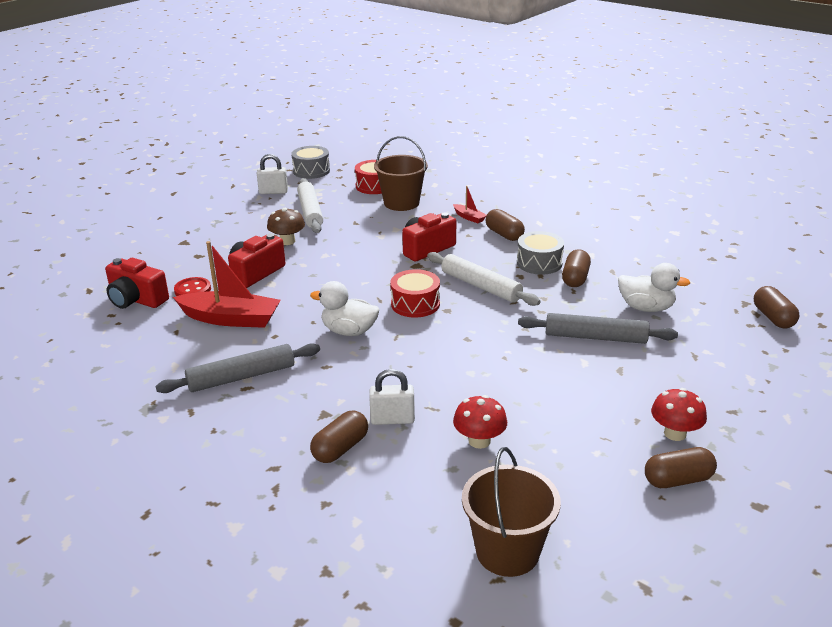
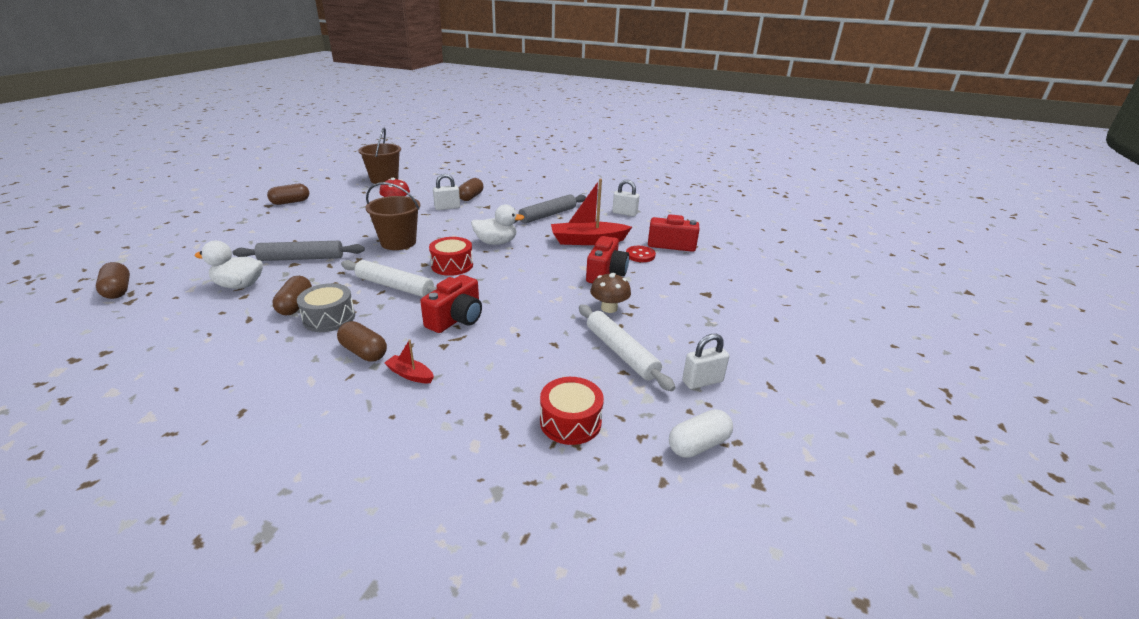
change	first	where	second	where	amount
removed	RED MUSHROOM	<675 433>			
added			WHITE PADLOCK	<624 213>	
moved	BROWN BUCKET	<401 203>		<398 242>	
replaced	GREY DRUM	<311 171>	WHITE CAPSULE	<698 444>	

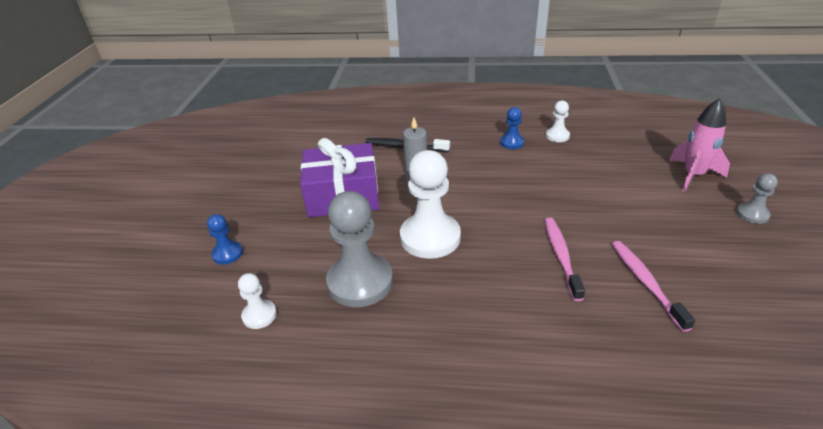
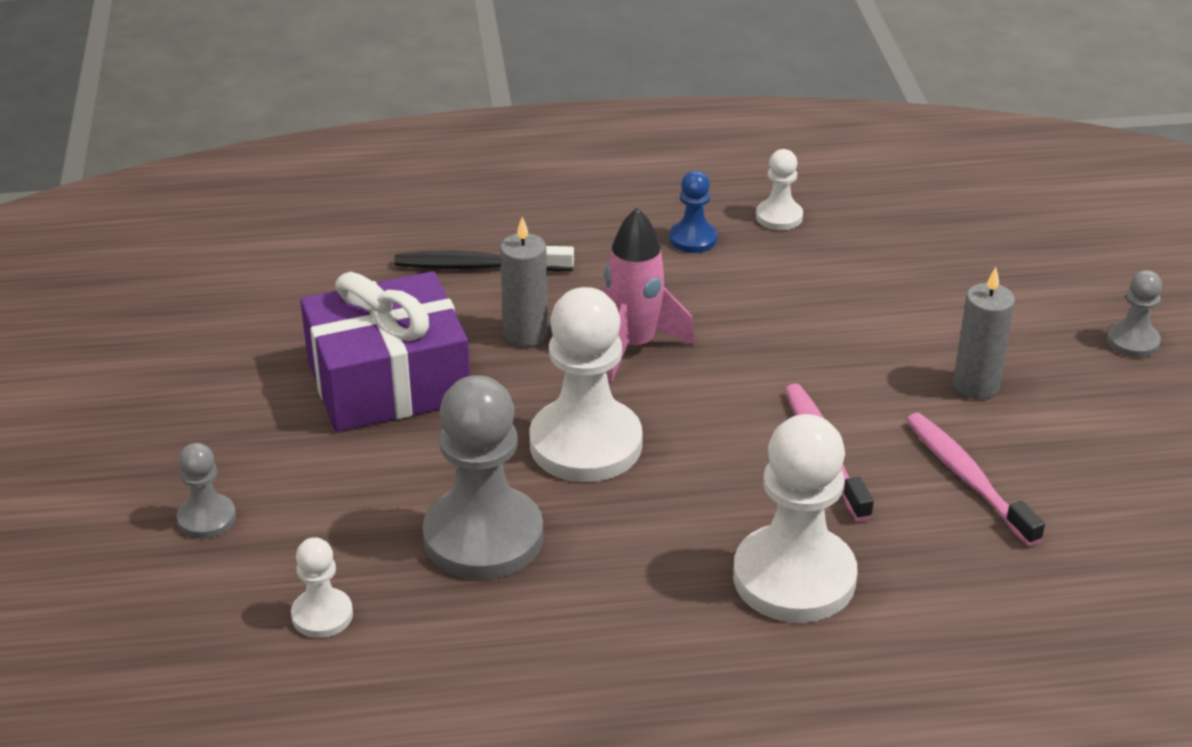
change	first	where	second	where	amount
added			WHITE PAWN	<794 578>	
added			GREY CANDLE	<976 386>	
moved	PINK ROCKET	<693 176>		<634 346>	
recoloured	BLUE PAWN	<227 254>	GREY PAWN	<207 518>	

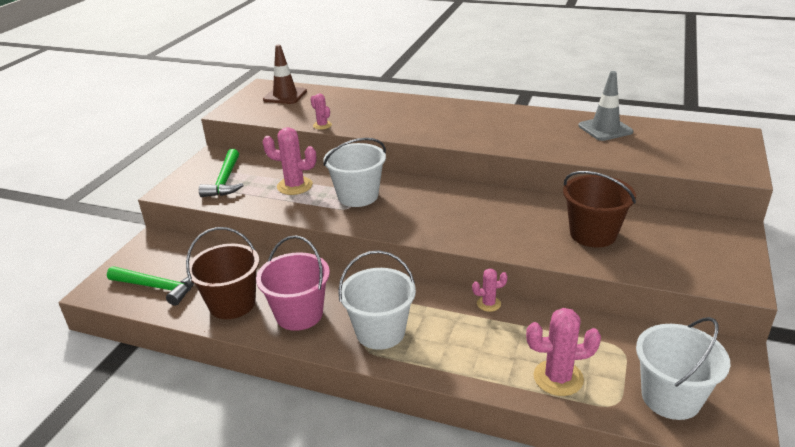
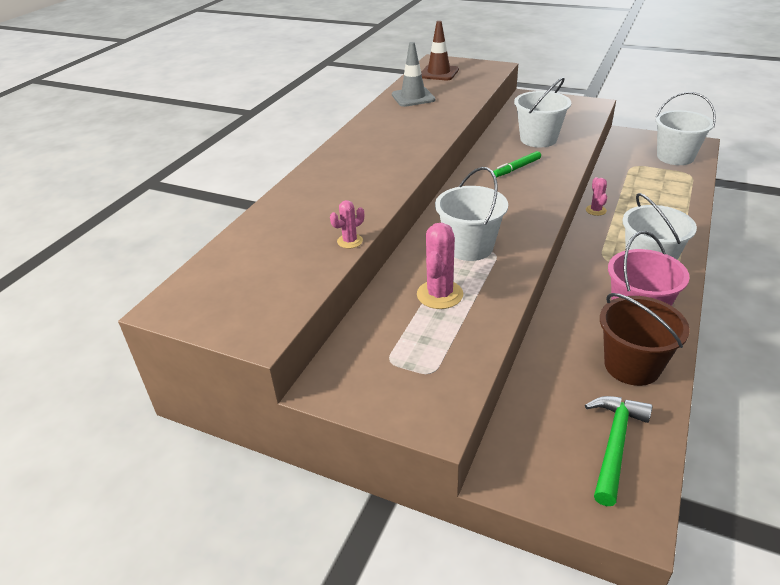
change	first	where	second	where	amount
removed	GREEN HAMMER	<225 181>			
removed	PINK CACTUS	<558 378>			
added			GREEN MARKER	<516 168>	
moved	BROWN TRAFFIC CONE	<285 95>		<438 73>	
recoloured	BROWN BUCKET	<593 234>	WHITE BUCKET	<538 139>	

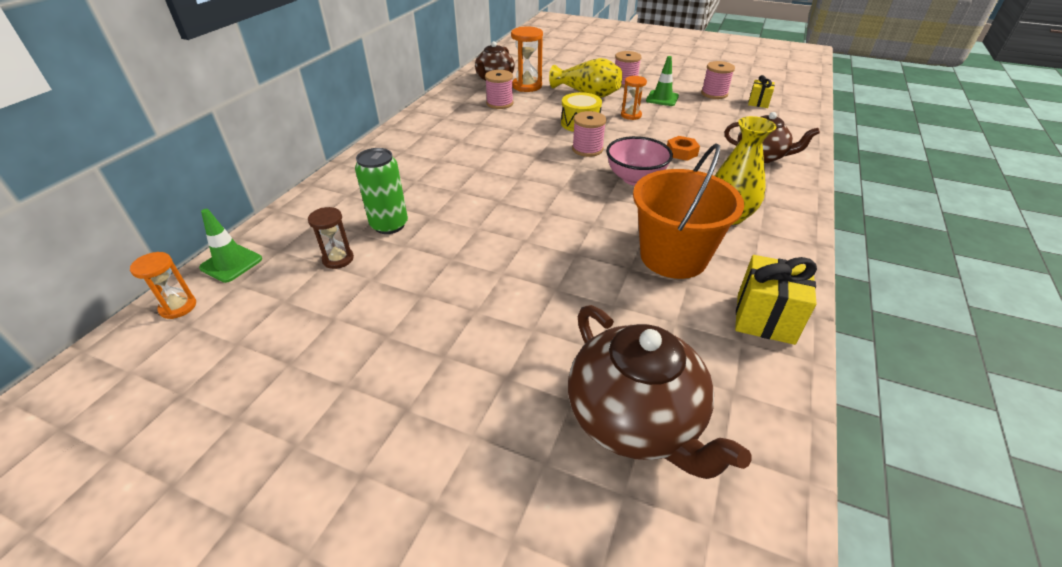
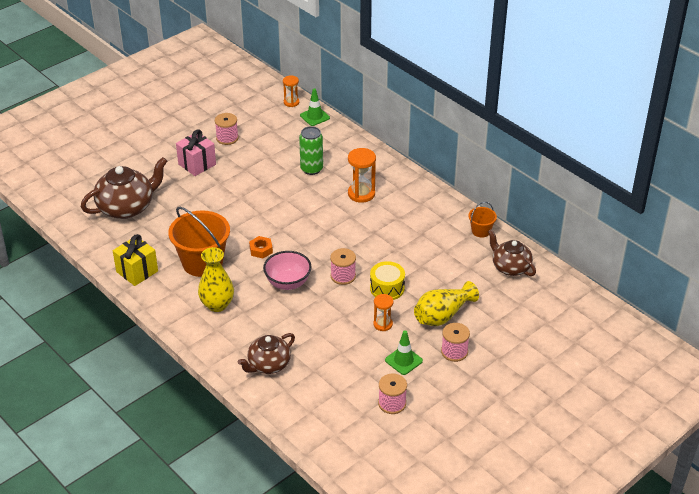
change	first	where	second	where	amount
removed	BROWN HOURGLASS	<338 259>			
removed	YELLOW GIFT	<758 103>			
added			PINK GIFT	<197 164>	
added			ORANGE BUCKET	<481 231>	
moved	PINK SPOOL	<500 103>		<227 138>	
moved	ORANGE HOURGLASS	<527 86>		<361 194>	
moved	ORANGE NUT	<681 152>		<261 250>	
turned	BROWN TEAPOT	<635 419>		<127 207>	150 degrees clockwise

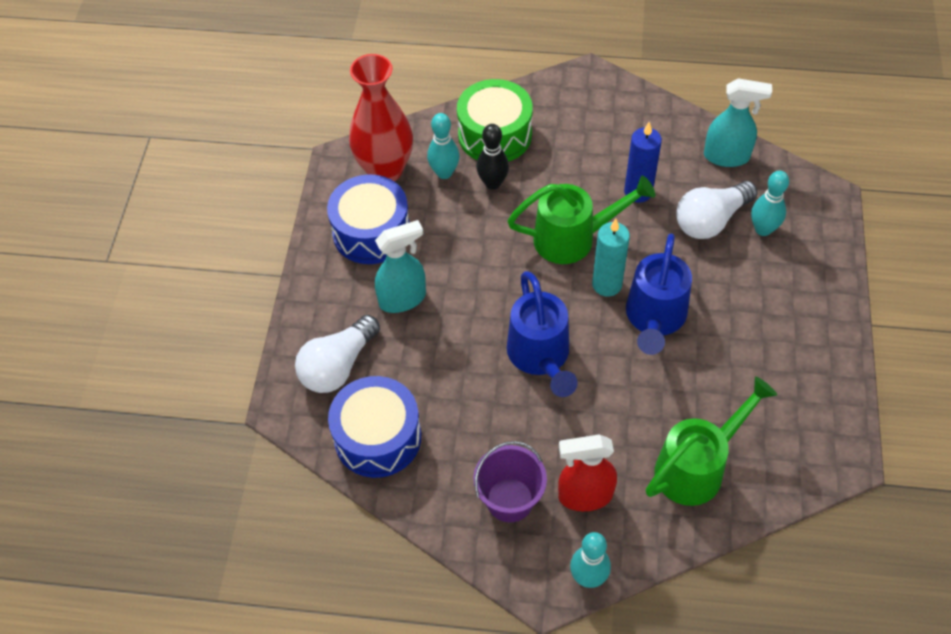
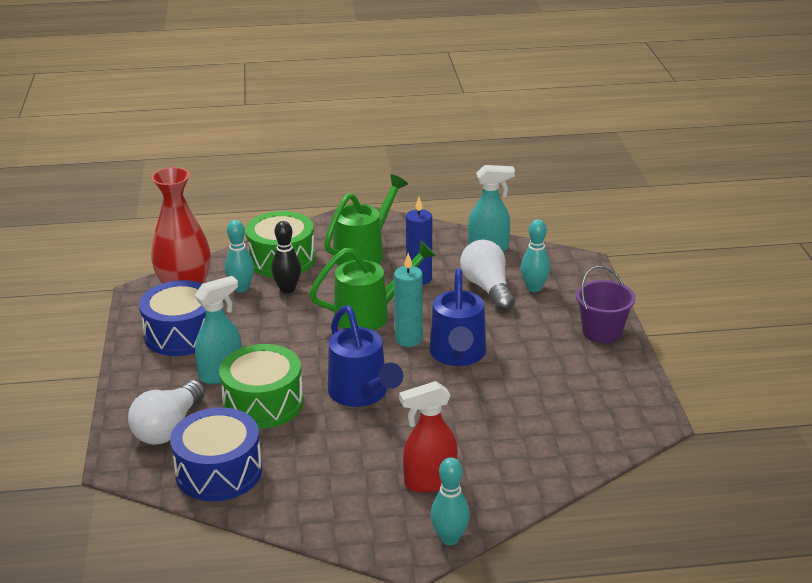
change	first	where	second	where	amount
added			GREEN DRUM	<263 403>	
moved	PURPLE BUCKET	<510 500>		<602 332>	
moved	GREEN WATERING CAN	<697 467>		<364 253>	
turned	WHITE LIGHT BULB	<710 220>		<487 288>	120 degrees clockwise

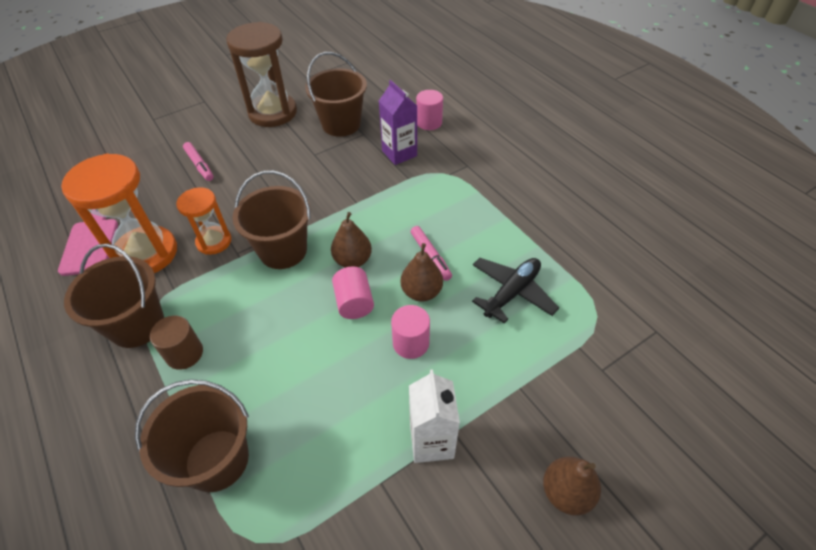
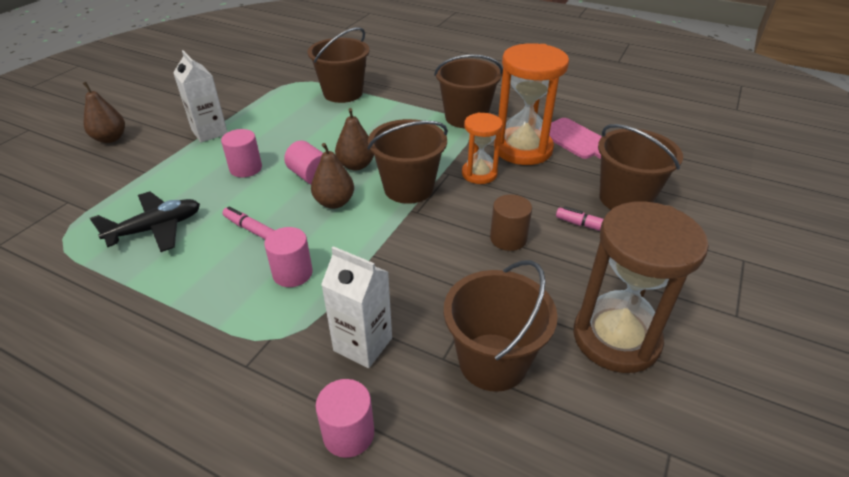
change	first	where	second	where	amount
added			PINK CYLINDER	<292 273>	
added			BROWN BUCKET	<625 199>	
moved	BROWN CYLINDER	<184 353>		<508 238>	
moved	BROWN PEAR	<421 292>		<356 165>	
recoloured	PURPLE CARTON	<399 153>	WHITE CARTON	<363 344>	
turned	BLACK PLANE	<512 292>		<156 229>	135 degrees counterclockwise

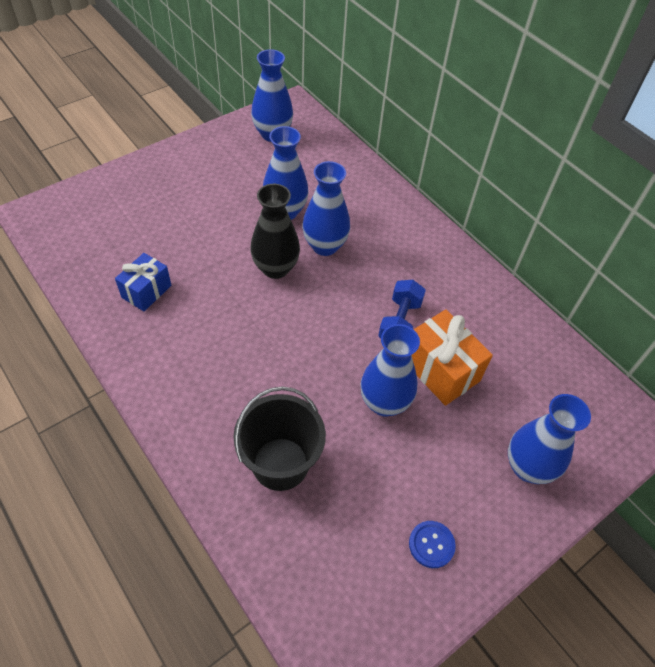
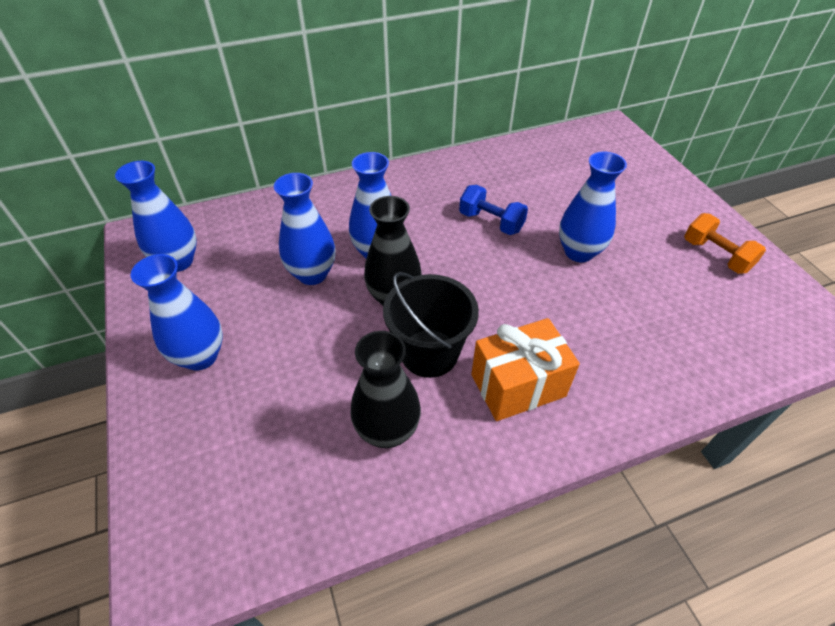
change	first	where	second	where	amount
moved	BLACK BUCKET	<280 464>		<429 353>	
moved	ORANGE GIFT	<440 370>		<518 385>	
moved	BLUE VASE	<528 467>		<200 356>	
replaced	BLUE GIFT	<146 291>	BLACK VASE	<387 431>	
replaced	BLUE BUTTON	<431 544>	ORANGE DUMBBELL	<716 255>	

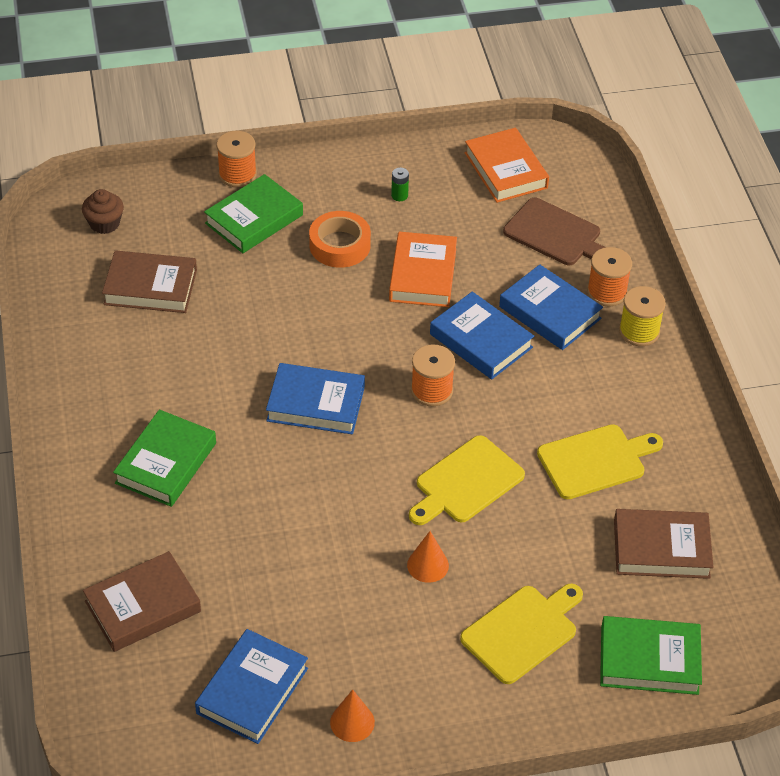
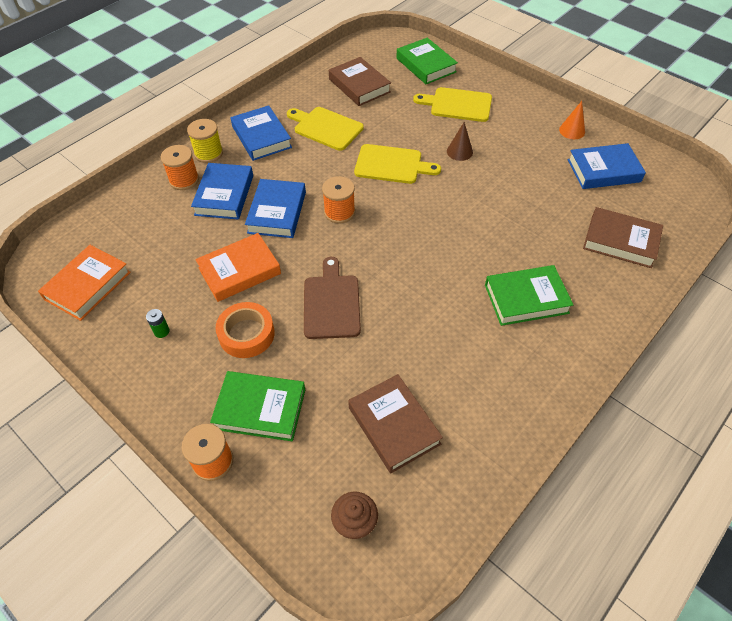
change	first	where	second	where	amount
moved	BLUE BOOK	<316 404>		<261 137>	
moved	BROWN CUTTING BOARD	<556 234>		<331 303>	
recoloured	ORANGE CONE	<428 565>	BROWN CONE	<459 151>	

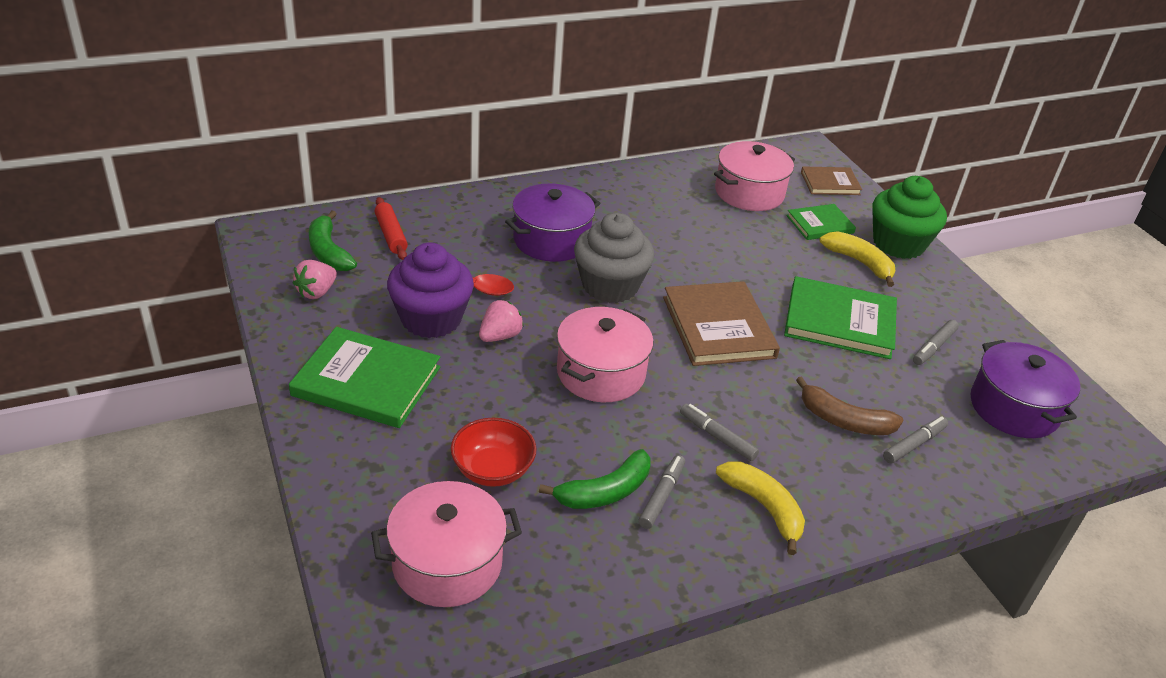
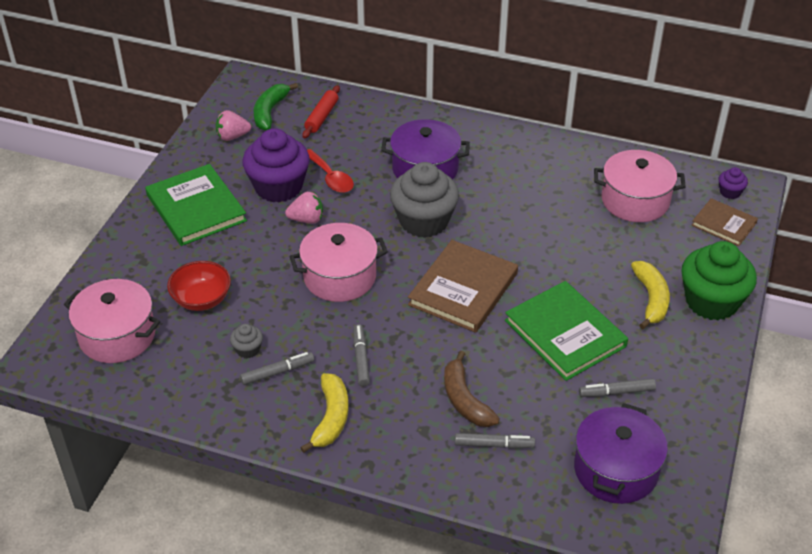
change	first	where	second	where	amount
removed	GREEN BOOK	<820 224>			
added			PURPLE CUPCAKE	<730 192>	
replaced	GREEN BANANA	<605 492>	GREY CUPCAKE	<248 349>	

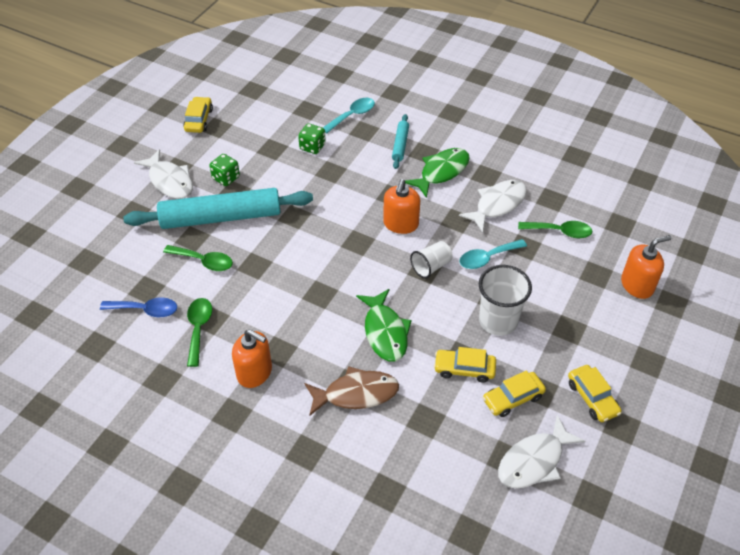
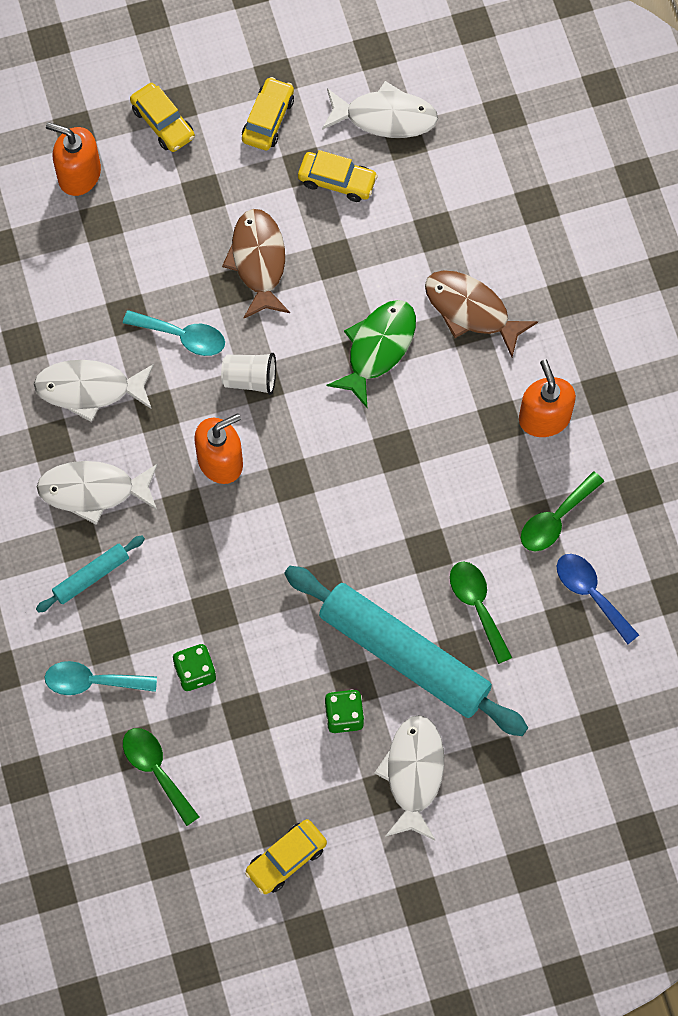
change	first	where	second	where	amount
moved	YELLOW CAR	<464 369>		<163 123>	
moved	GREEN SPOON	<560 232>		<156 770>	
replaced	WHITE CUP	<498 321>	BROWN FISH	<258 261>	
recoloured	GREEN FISH	<441 172>	WHITE FISH	<93 491>	

